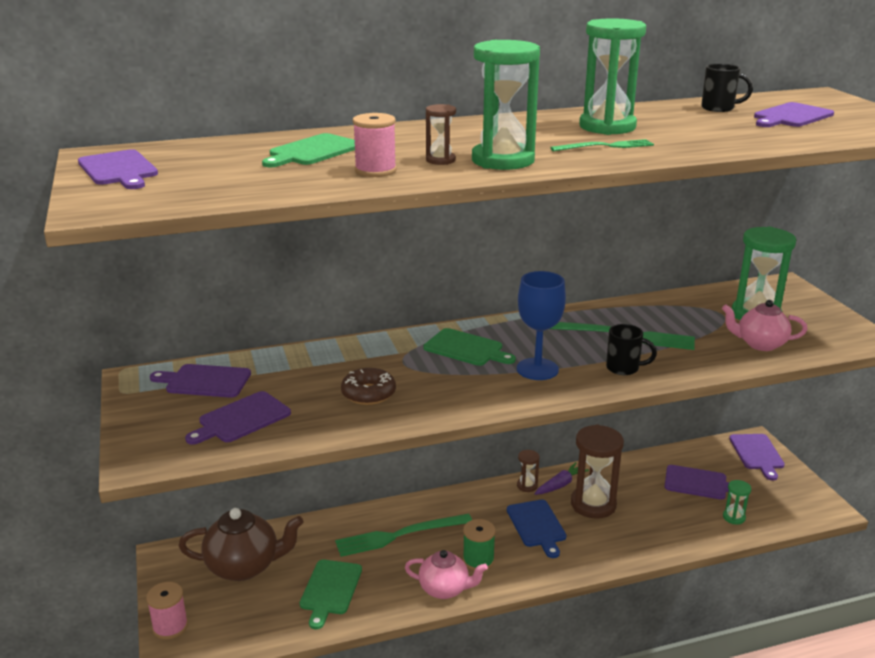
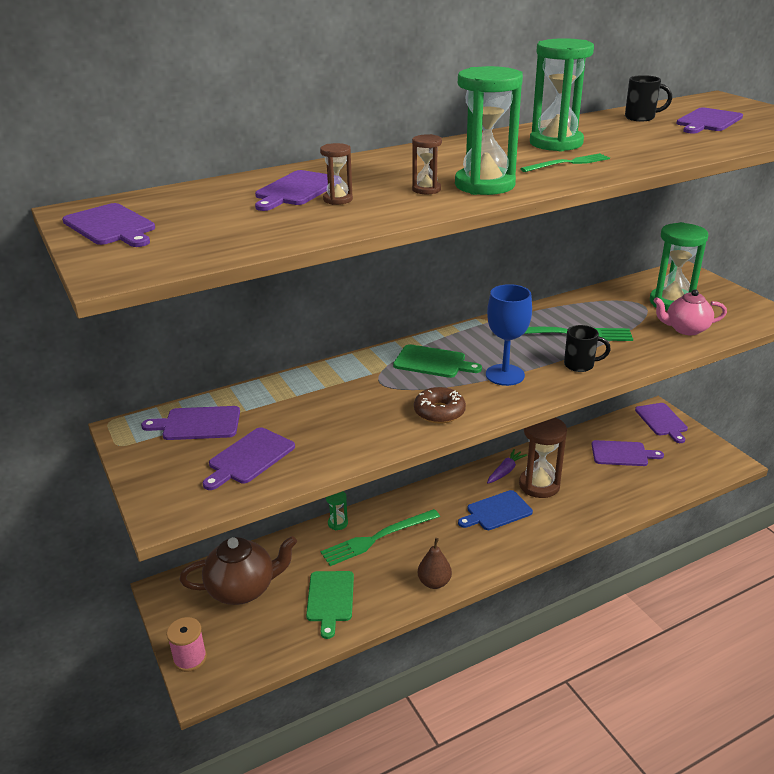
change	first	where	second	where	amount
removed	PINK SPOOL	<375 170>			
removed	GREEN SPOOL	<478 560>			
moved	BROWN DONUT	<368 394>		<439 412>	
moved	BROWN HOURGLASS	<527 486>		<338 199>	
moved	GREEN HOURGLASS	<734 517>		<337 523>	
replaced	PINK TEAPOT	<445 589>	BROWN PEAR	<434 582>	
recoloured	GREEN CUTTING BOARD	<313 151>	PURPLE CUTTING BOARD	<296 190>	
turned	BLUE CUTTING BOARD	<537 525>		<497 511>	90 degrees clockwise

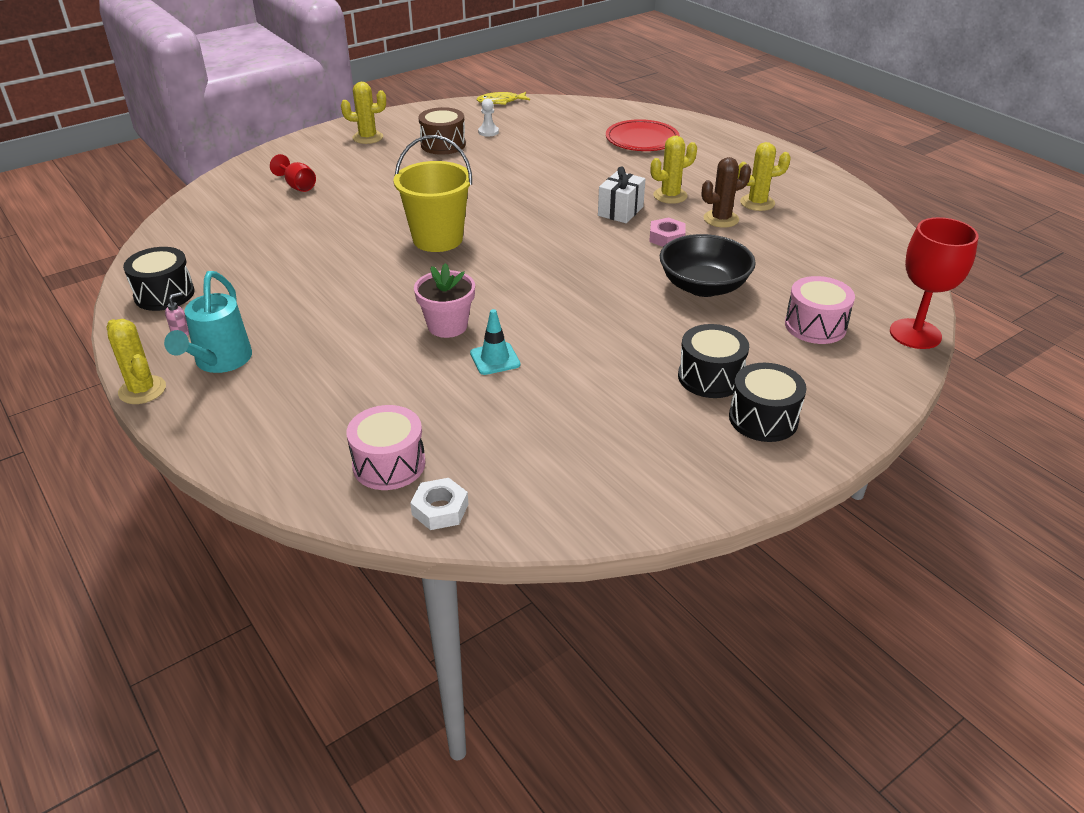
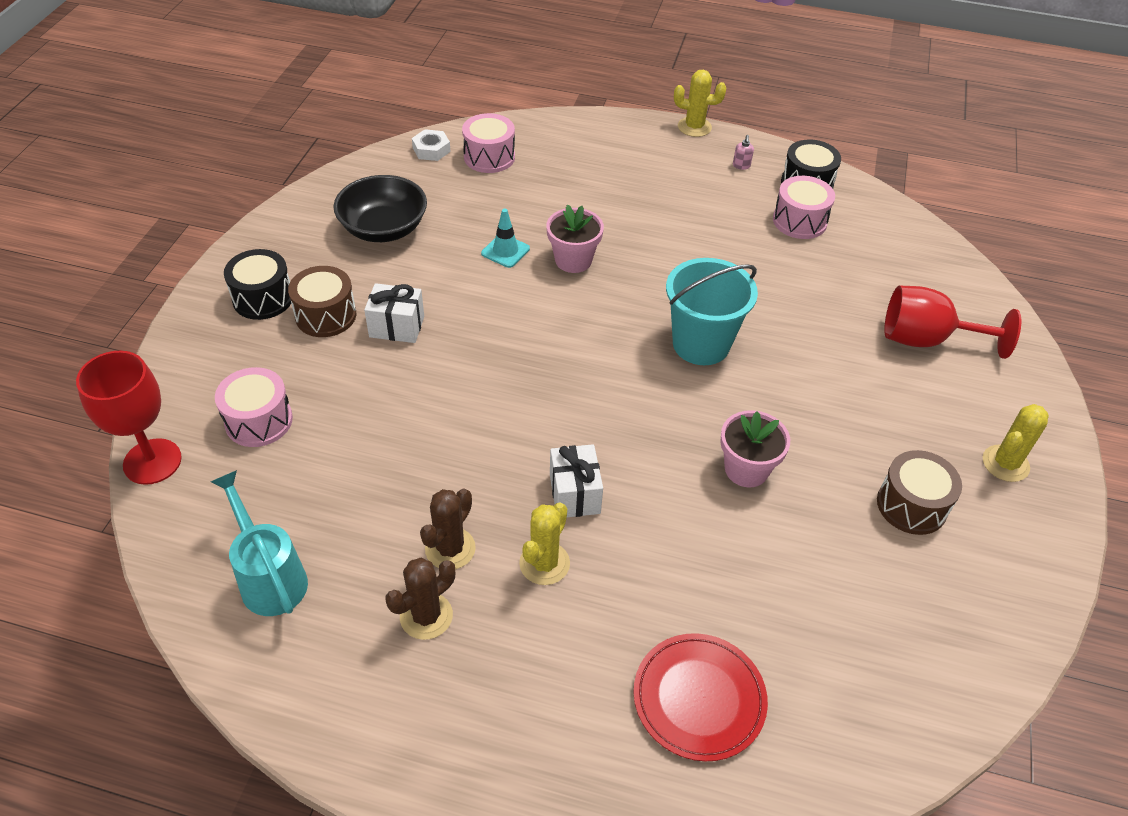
change	first	where	second	where	amount
removed	YELLOW FISH	<500 101>			
removed	WHITE PAWN	<488 132>			
removed	PINK NUT	<667 238>			
added			WHITE GIFT	<397 326>	
added			PINK FLOWER POT	<746 469>	
added			PINK DRUM	<799 221>	
moved	TURQUOISE WATERING CAN	<220 362>		<270 577>	
moved	BLACK BOWL	<703 286>		<384 229>	
recoloured	YELLOW BUCKET	<437 239>	TURQUOISE BUCKET	<701 344>	
recoloured	BLACK DRUM	<710 377>	BROWN DRUM	<326 315>	
recoloured	YELLOW CACTUS	<757 203>	BROWN CACTUS	<426 616>	
resized	RED GOBLET	<298 186>		<926 340>	x1.78

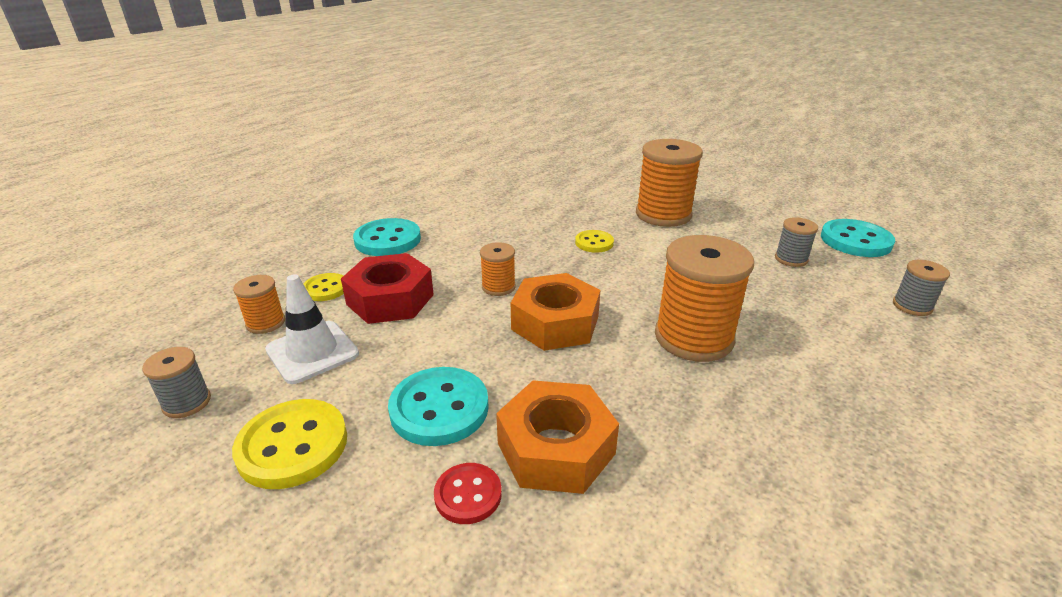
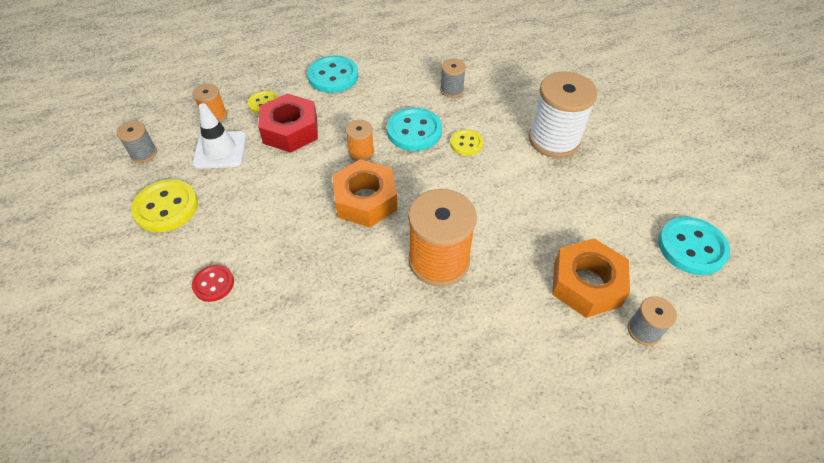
change	first	where	second	where	amount
moved	TURQUOISE BUTTON	<439 408>		<414 131>	
moved	ORANGE NUT	<556 448>		<586 284>	
moved	GREY SPOOL	<791 259>		<451 90>	
recoloured	ORANGE SPOOL	<663 215>	WHITE SPOOL	<554 140>	

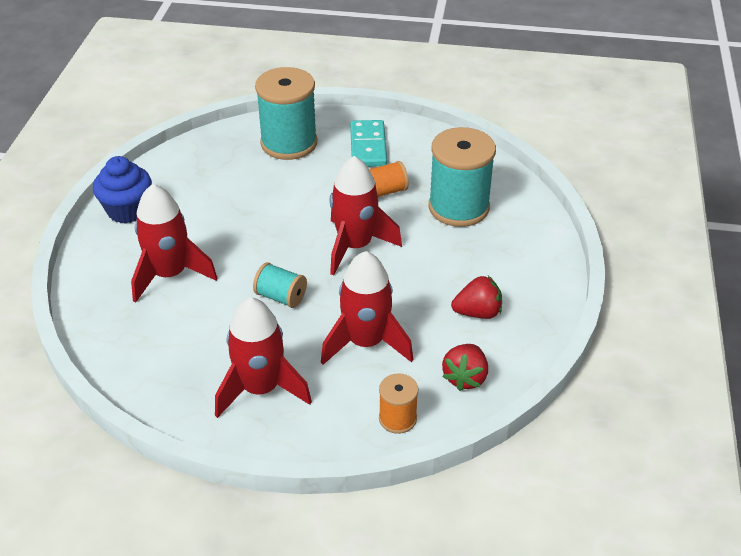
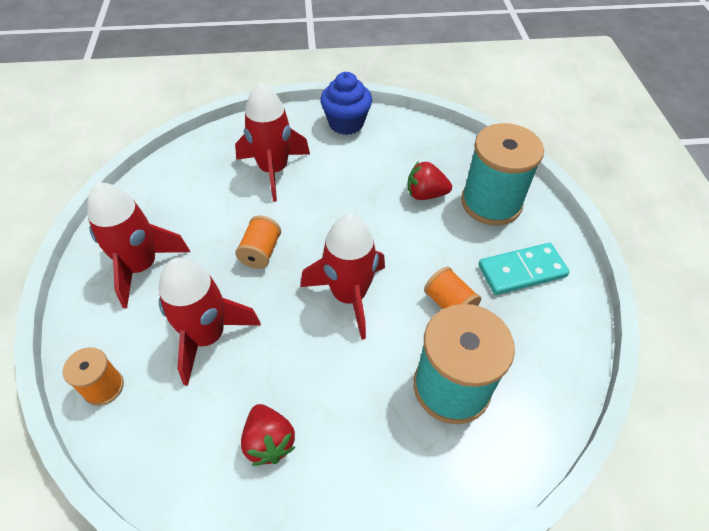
change	first	where	second	where	amount
moved	RED STRAWBERRY	<465 377>		<425 194>	
recoloured	TURQUOISE SPOOL	<281 297>	ORANGE SPOOL	<260 252>	

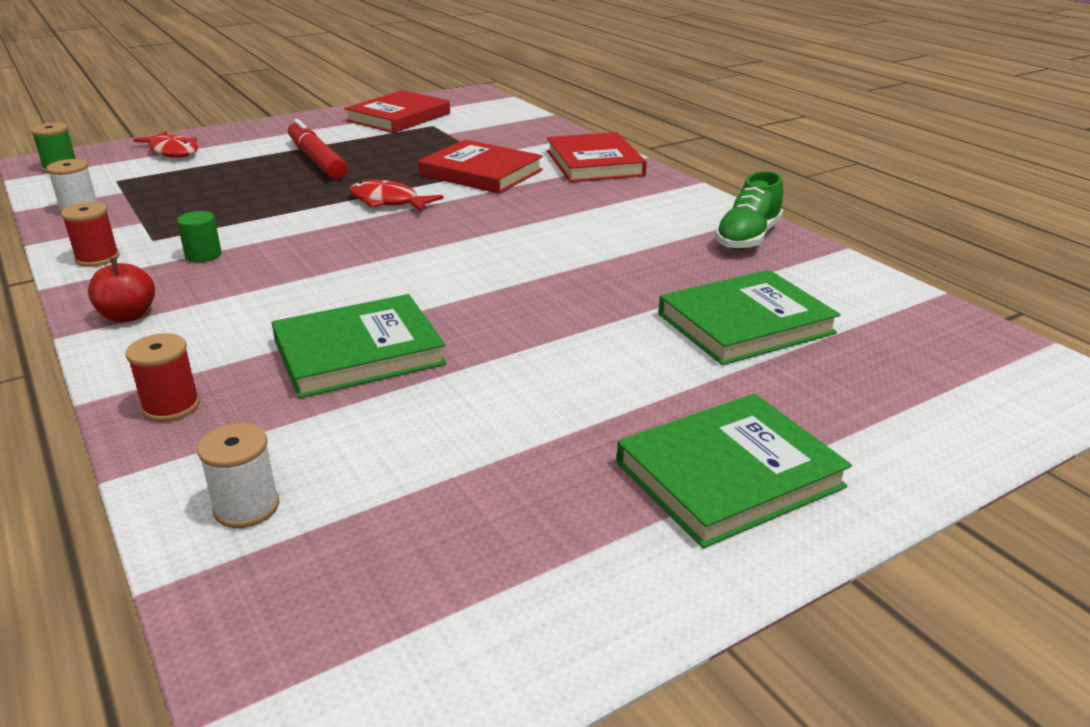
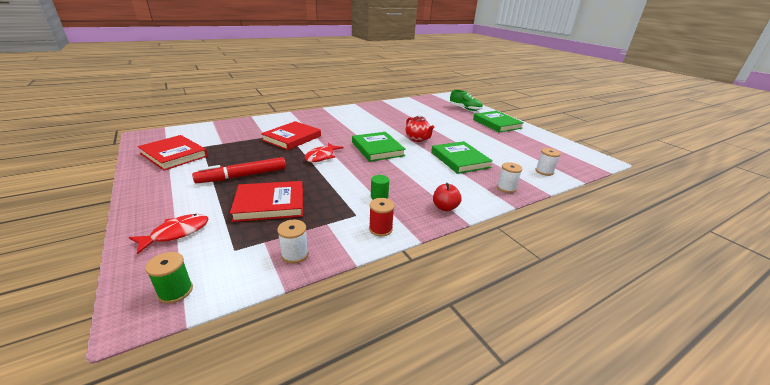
change	first	where	second	where	amount
added			RED TEAPOT	<417 139>	
moved	RED BOOK	<594 163>		<270 204>	
moved	GREEN BOOK	<745 323>		<377 149>	
moved	GREEN SHOE	<747 238>		<465 108>	
recoloured	RED SPOOL	<171 406>	WHITE SPOOL	<506 188>	

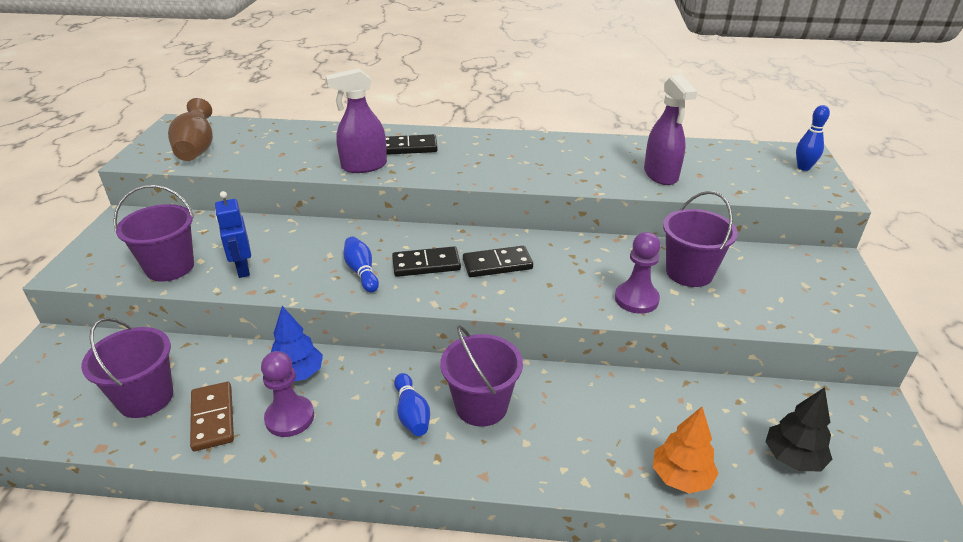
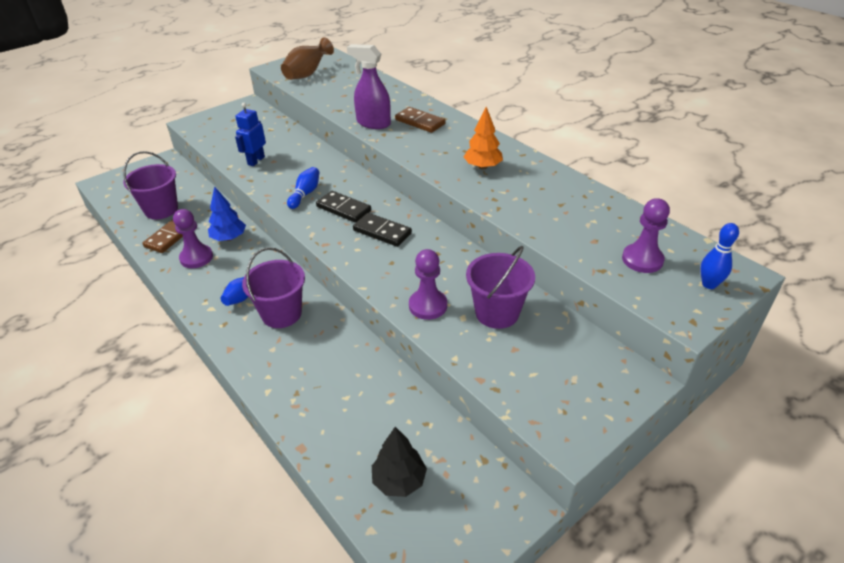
change	first	where	second	where	amount
removed	PURPLE BUCKET	<170 267>			
removed	PURPLE SPRAY BOTTLE	<660 175>			
added			PURPLE PAWN	<642 260>	
moved	ORANGE TREE	<681 477>		<483 167>	
recoloured	BLACK DOMINO	<408 147>	BROWN DOMINO	<420 122>	

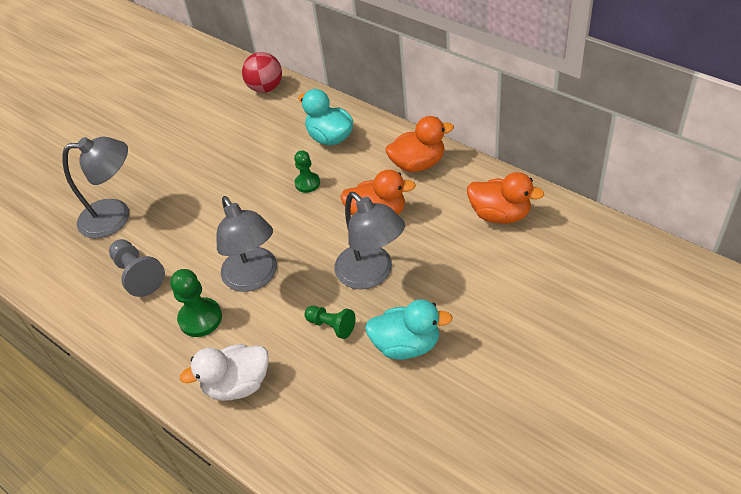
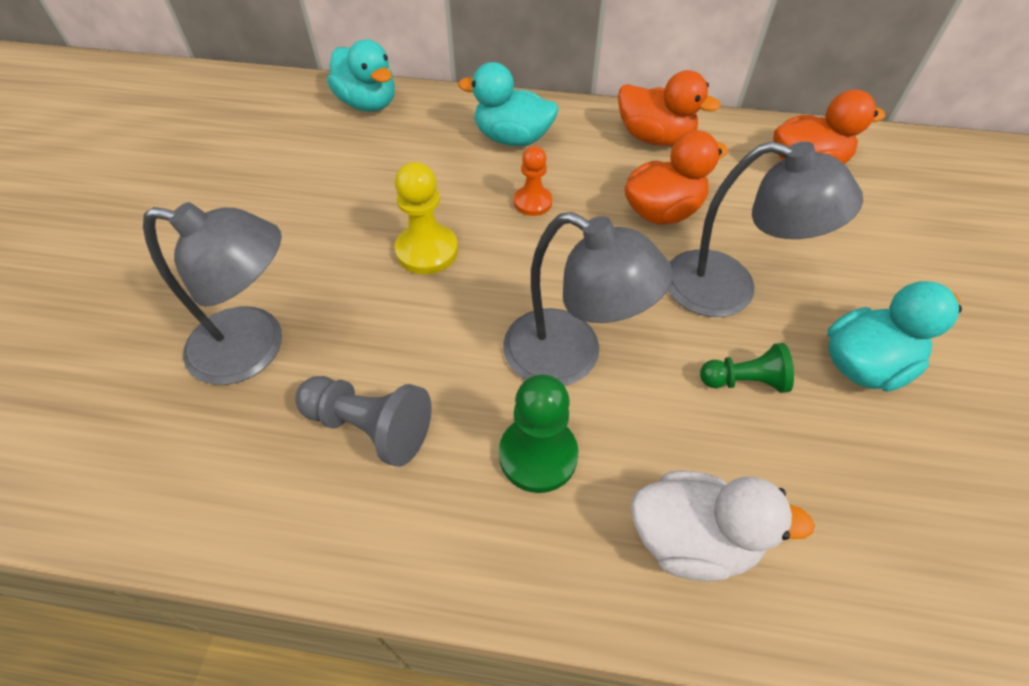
change	first	where	second	where	amount
added			YELLOW PAWN	<427 251>	
replaced	RED BALL	<265 88>	TURQUOISE DUCK	<368 103>	
recoloured	GREEN PAWN	<307 183>	ORANGE PAWN	<532 202>	
turned	GREY LAMP	<115 217>		<255 348>	45 degrees clockwise
turned	WHITE DUCK	<237 385>		<692 539>	120 degrees counterclockwise
turned	ORANGE DUCK	<418 164>		<655 138>	75 degrees clockwise

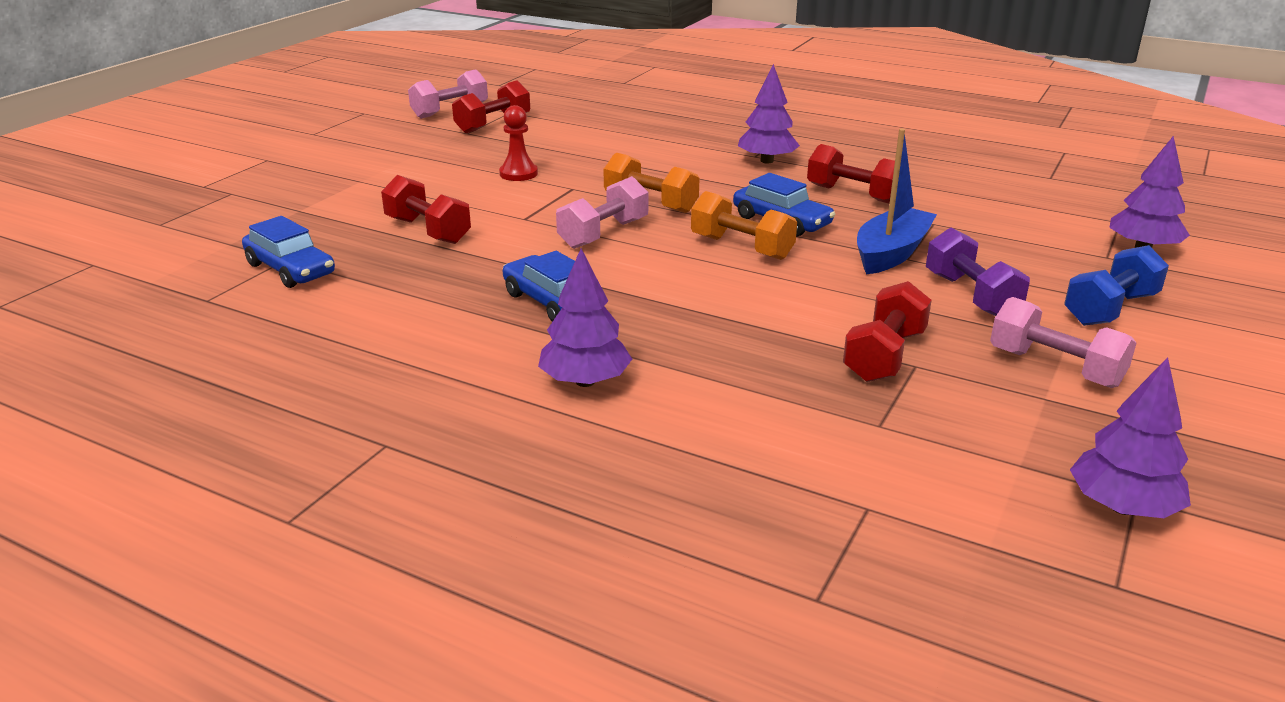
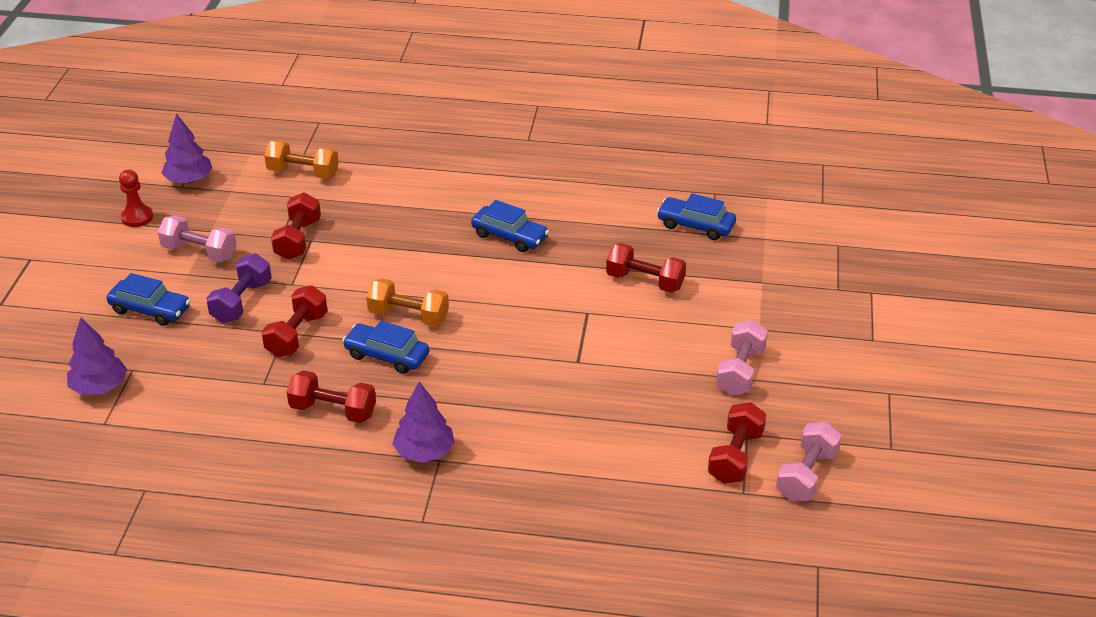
change	first	where	second	where	amount
removed	PURPLE TREE	<585 381>			
moved	RED PAWN	<518 174>		<137 217>	
moved	PINK DUMBBELL	<604 234>		<740 371>	
moved	ORANGE DUMBBELL	<650 203>		<303 173>	
replaced	BLUE BOAT	<891 253>	RED DUMBBELL	<297 335>	
replaced	BLUE DUMBBELL	<1110 309>	BLUE CAR	<150 310>	
turned	PURPLE DUMBBELL	<971 296>		<242 302>	60 degrees clockwise

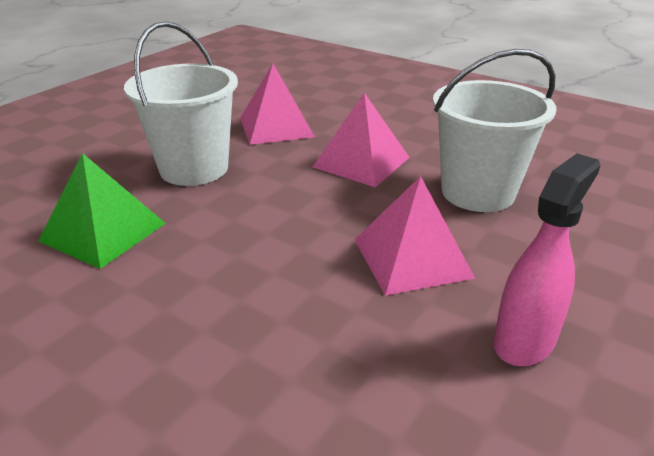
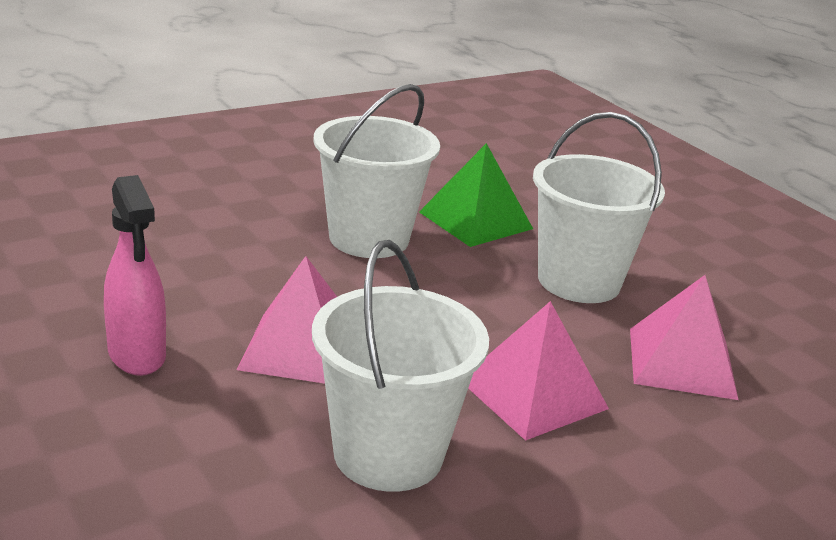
change	first	where	second	where	amount
added			WHITE BUCKET	<369 238>	

